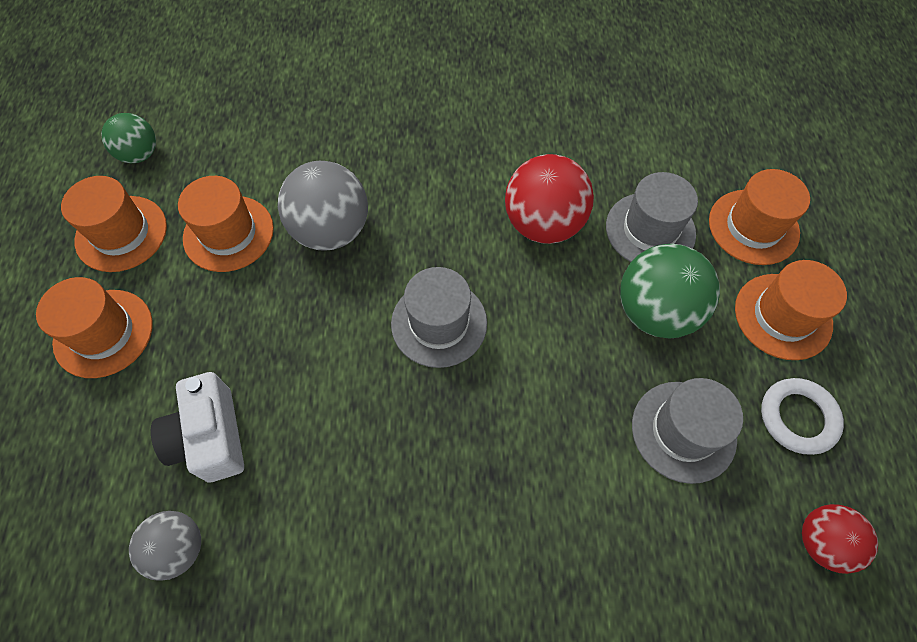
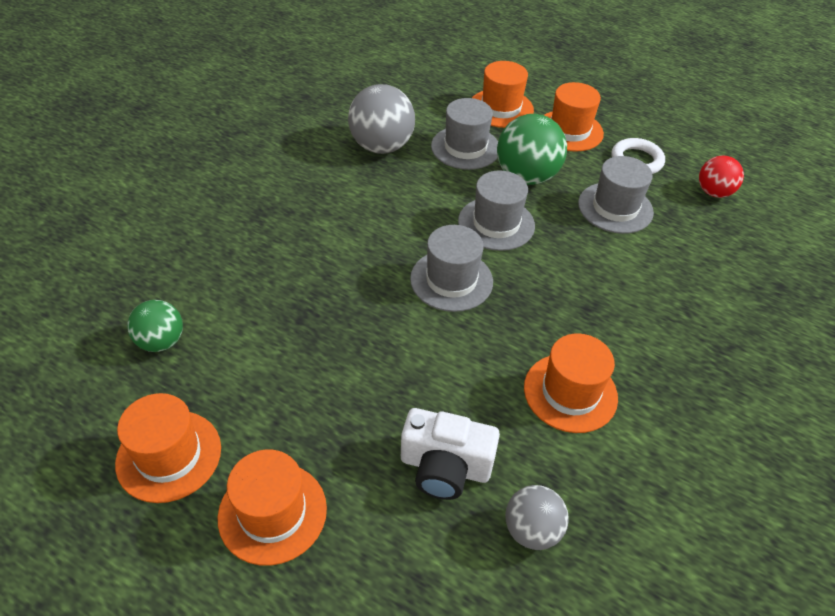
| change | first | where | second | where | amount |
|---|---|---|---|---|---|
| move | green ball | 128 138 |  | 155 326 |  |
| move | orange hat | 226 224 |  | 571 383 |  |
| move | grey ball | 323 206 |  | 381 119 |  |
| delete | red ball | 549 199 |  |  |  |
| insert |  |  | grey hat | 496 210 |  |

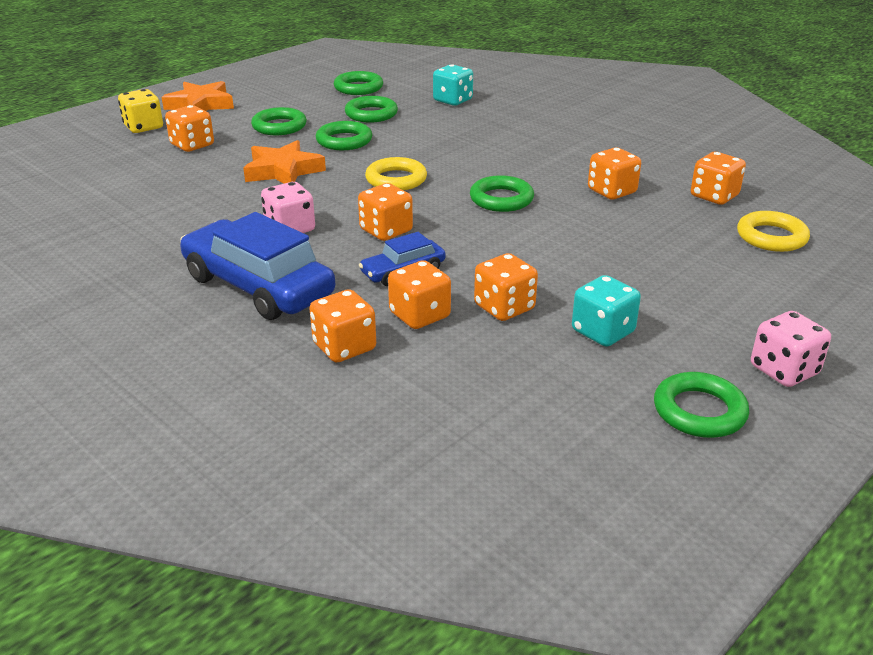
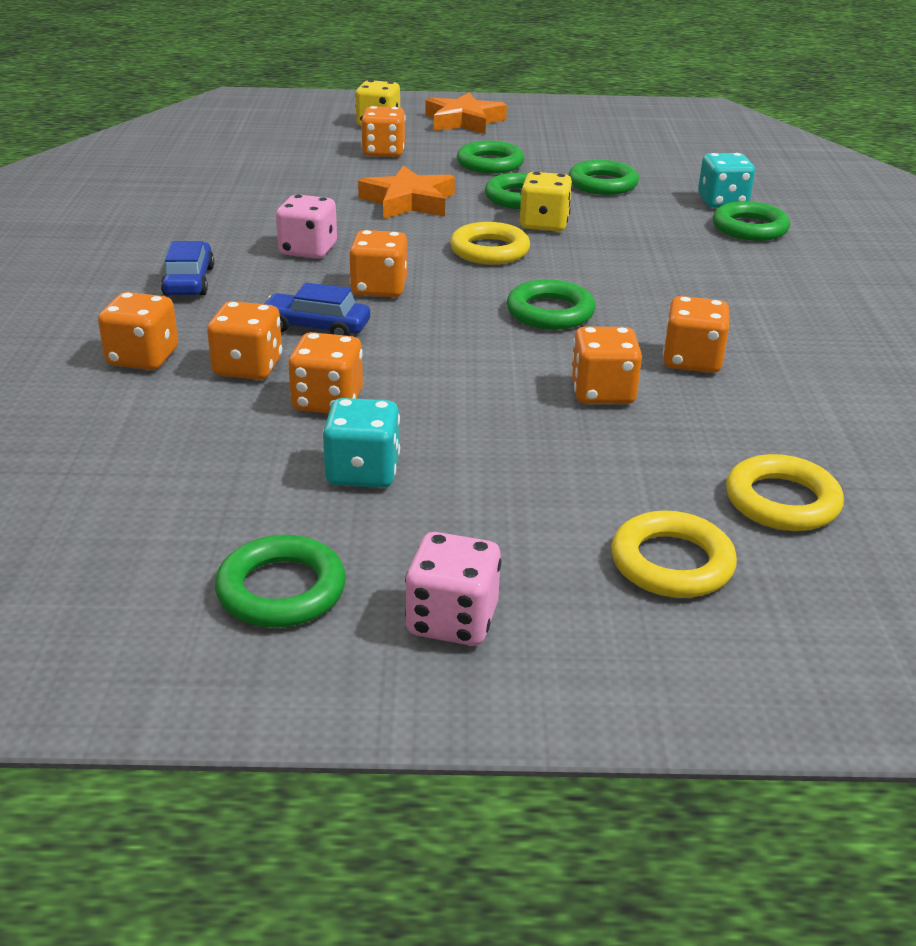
| change | first | where | second | where | amount |
|---|---|---|---|---|---|
| resize | blue car | 257 266 |  | 187 268 | x0.51 |
| move | green ring | 358 83 |  | 751 221 |  |
| move | orange dice | 718 178 |  | 606 365 |  |
| insert |  |  | yellow dice | 546 201 |  |
| insert |  |  | yellow ring | 674 554 |  |

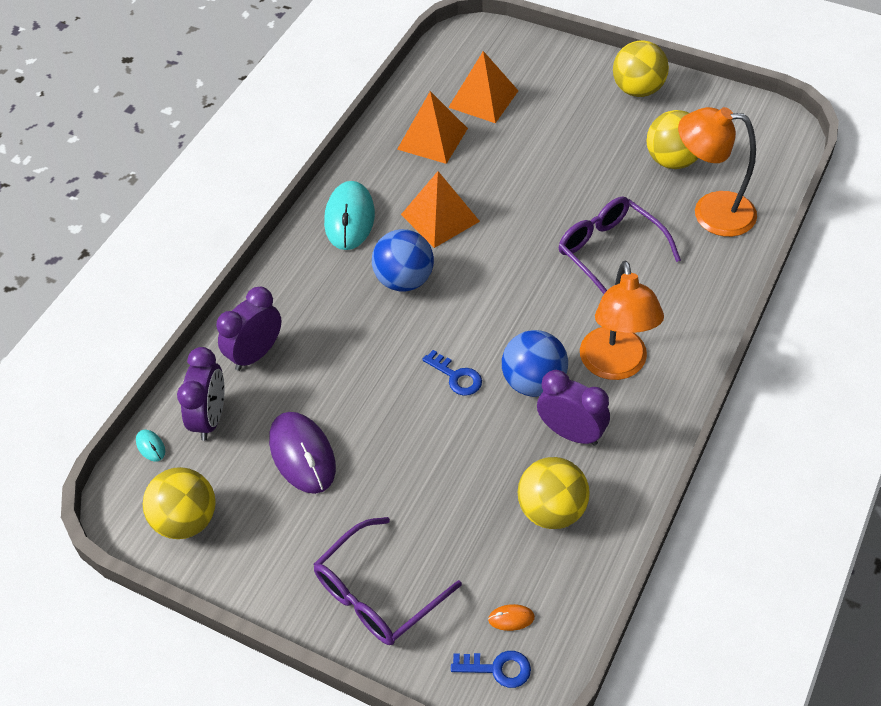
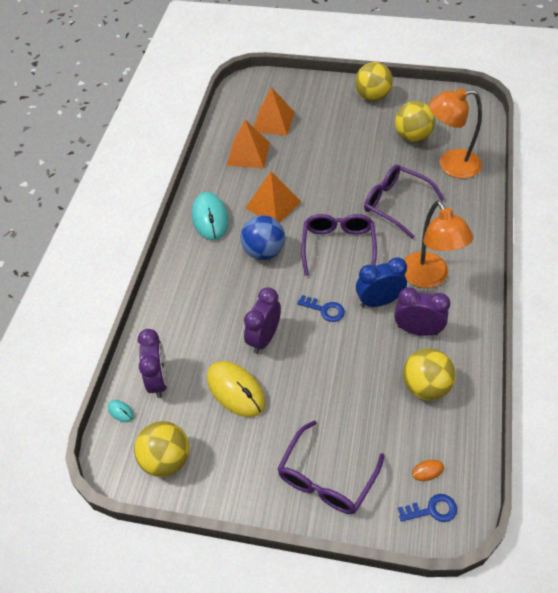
| change | first | where | second | where | amount |
|---|---|---|---|---|---|
| move | purple clock | 249 329 |  | 262 320 |  |
| recolor | purple mouse | 302 453 | yellow mouse | 236 389 |  |
| replace | blue ball | 535 363 | blue clock | 381 282 |  |
| insert |  |  | purple glasses | 339 245 |  |

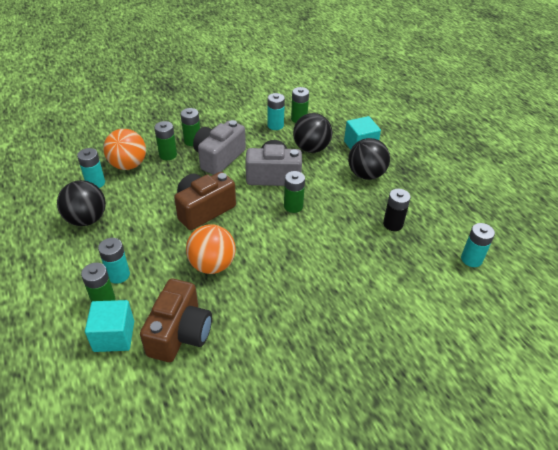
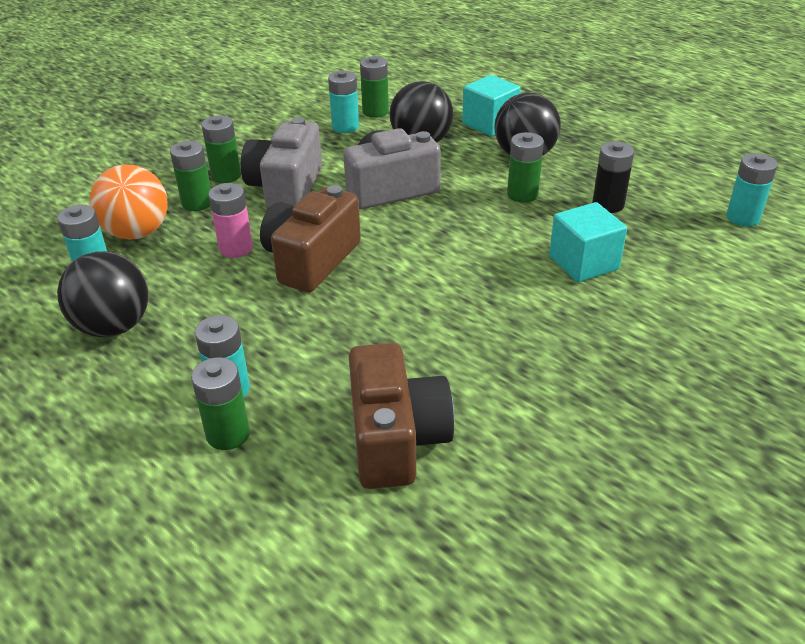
| change | first | where | second | where | amount |
|---|---|---|---|---|---|
| move | turquoise cube | 109 326 |  | 588 242 |  |
| delete | orange ball | 211 249 |  |  |  |
| move | green battery | 294 192 |  | 525 167 |  |
| insert |  |  | pink battery | 230 220 |  |

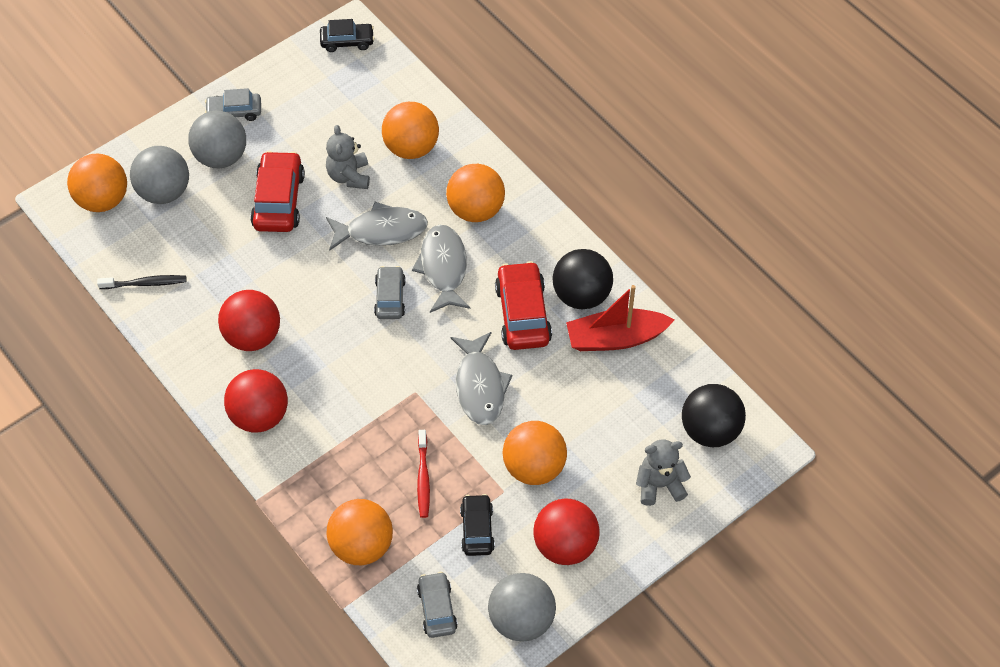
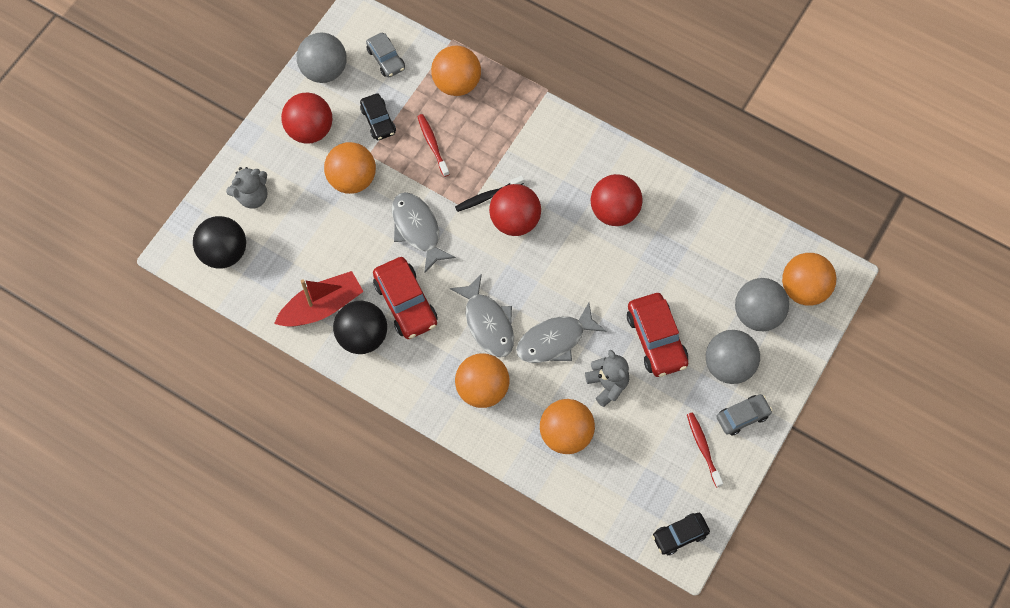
| change | first | where | second | where | amount |
|---|---|---|---|---|---|
| move | black toothbrush | 142 282 |  | 489 193 |  |
| move | red ball | 256 401 |  | 515 210 |  |
| delete | grey car | 390 292 |  |  |  |
| insert |  |  | red toothbrush | 705 449 |  |

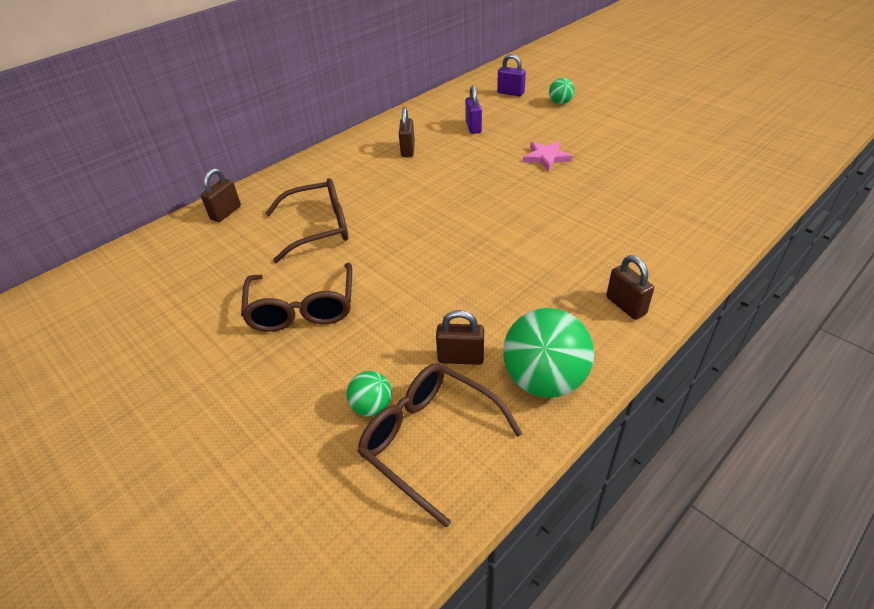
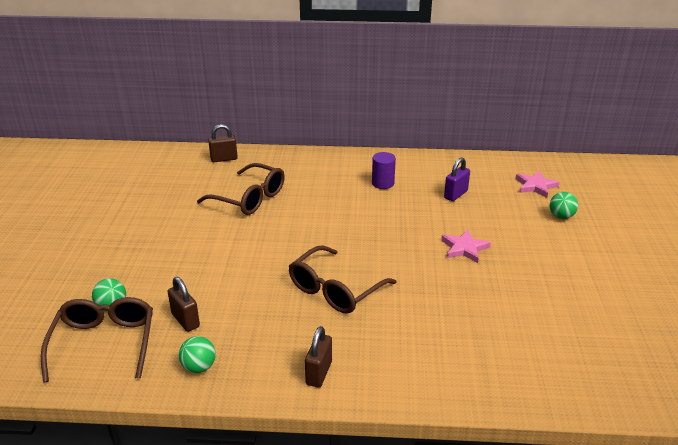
| change | first | where | second | where | amount |
|---|---|---|---|---|---|
| move | brown glasses | 296 297 |  | 343 279 |  |
| replace | brown padlock | 407 132 | purple cylinder | 384 170 |  |
| replace | purple padlock | 511 75 | pink star | 537 184 |  |
| resize | green ball | 548 353 |  | 197 354 | x0.51 |

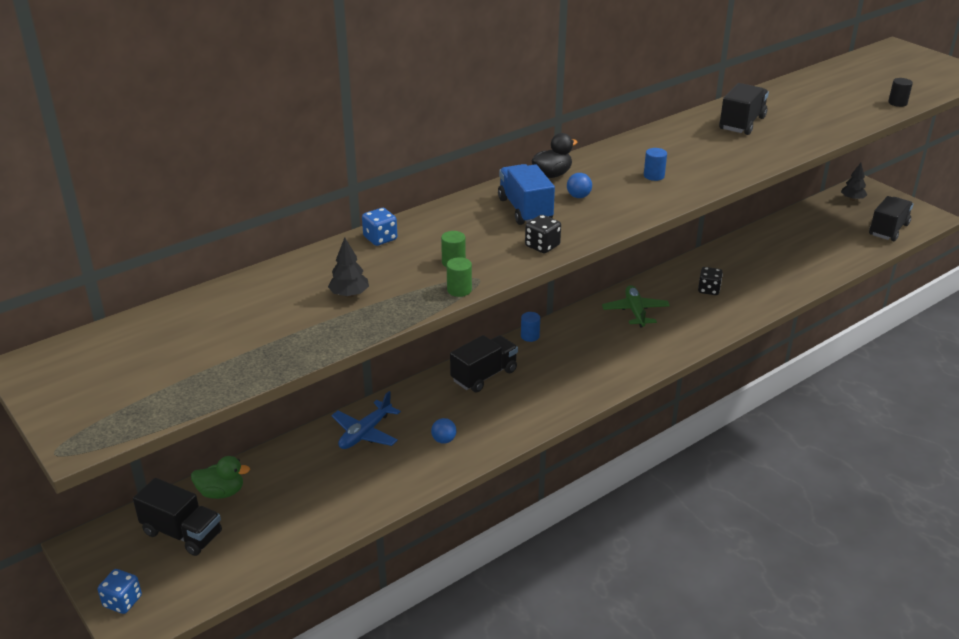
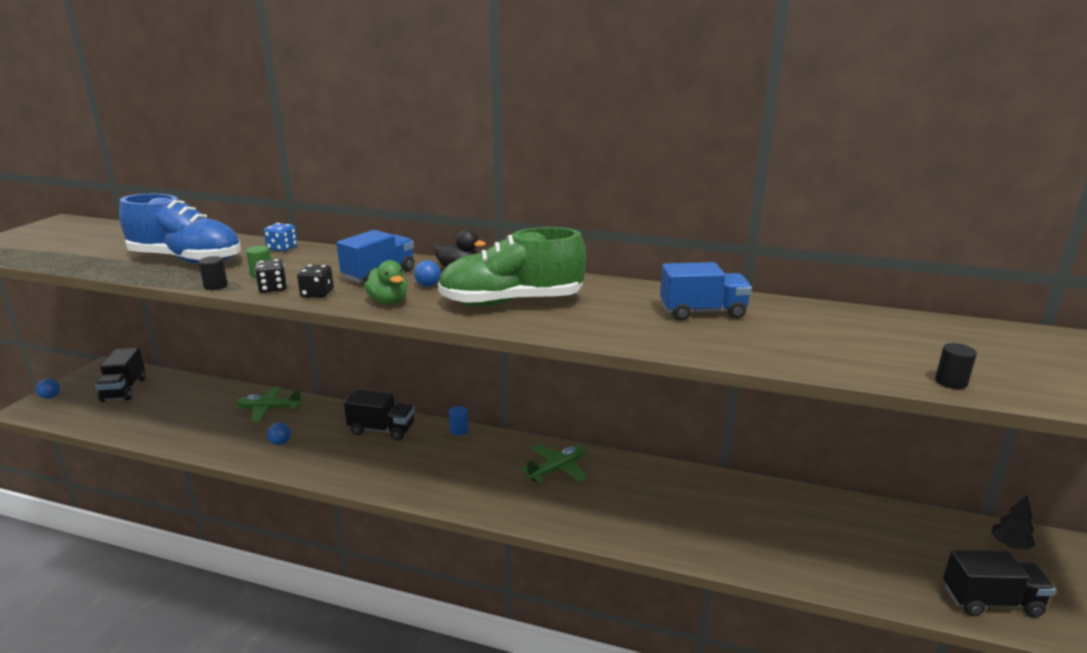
| change | first | where | second | where | amount |
|---|---|---|---|---|---|
| replace | blue dice | 120 591 | blue ball | 48 388 |  |
| move | green duck | 220 477 |  | 385 282 |  |
| replace | black tree | 348 267 | blue shoe | 180 229 |  |
| recolor | blue plane | 366 420 | green plane | 269 404 |  |
| recolor | green cylinder | 459 277 | black cylinder | 213 273 |  |
| replace | blue cylinder | 655 164 | green shoe | 512 266 |  |
| move | black dice | 710 281 |  | 271 276 |  |
| recolor | black truck | 744 109 | blue truck | 706 291 |  |

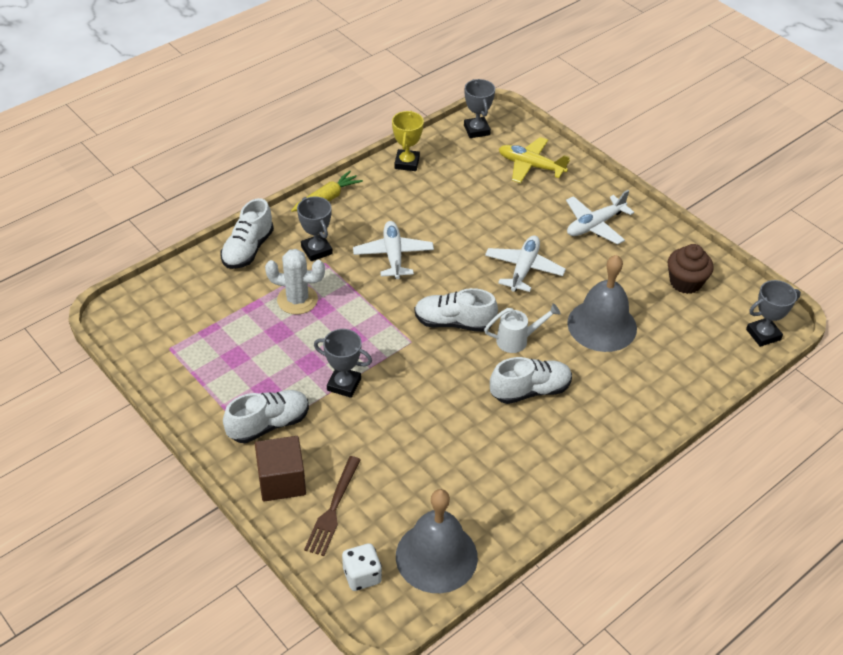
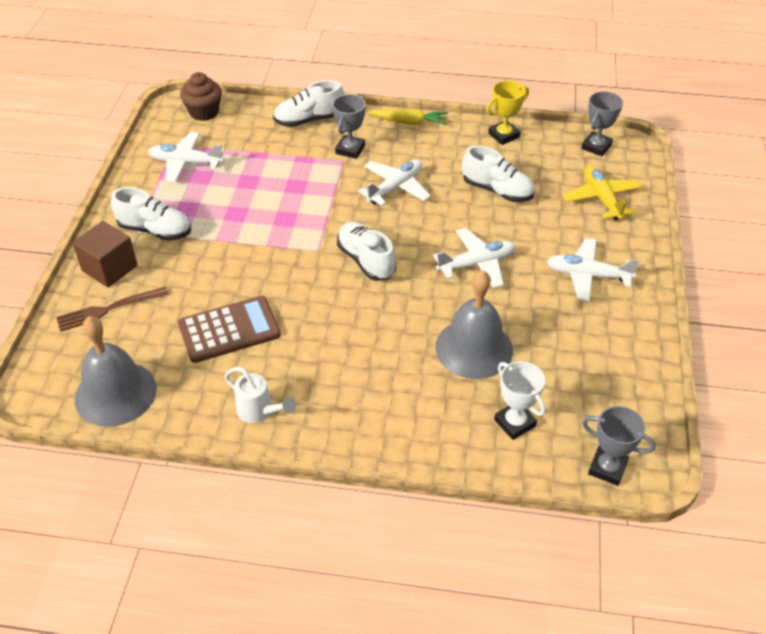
| change | first | where | second | where | amount |
|---|---|---|---|---|---|
| delete | white cactus | 295 281 |  |  |  |
| delete | grey trophy | 343 363 |  |  |  |
| delete | white dice | 362 567 |  |  |  |
| move | white watering can | 522 328 |  | 260 395 |  |
| move | white shoe | 531 380 |  | 498 174 |  |
| move | brown cupcake | 691 269 |  | 201 96 |  |
| insert |  |  | white plane | 186 157 |  |
| insert |  |  | brown calculator | 229 329 |  |
| insert |  |  | white trophy | 519 400 |  |

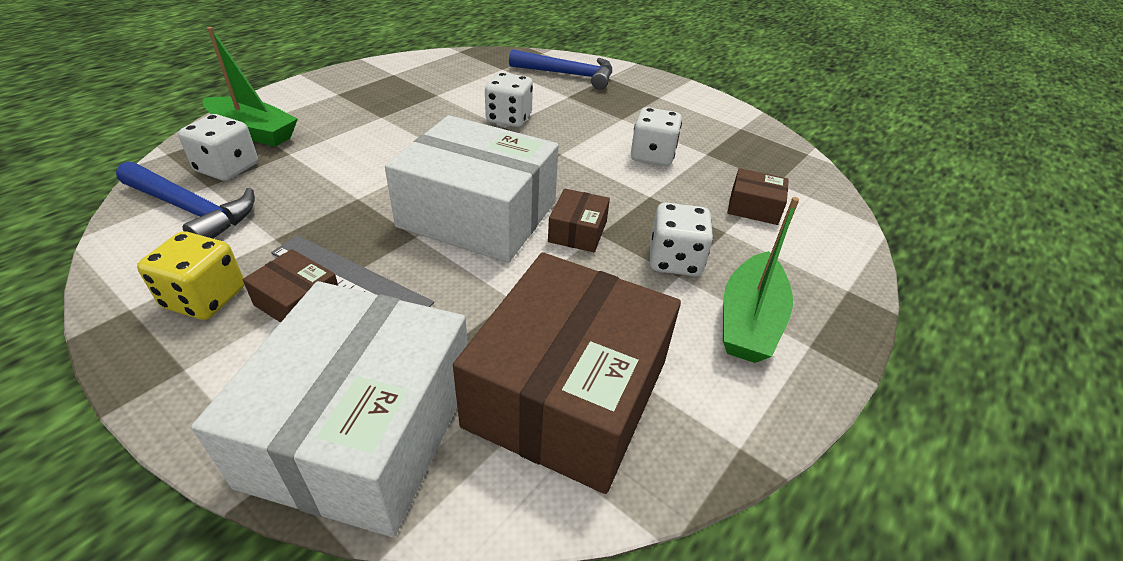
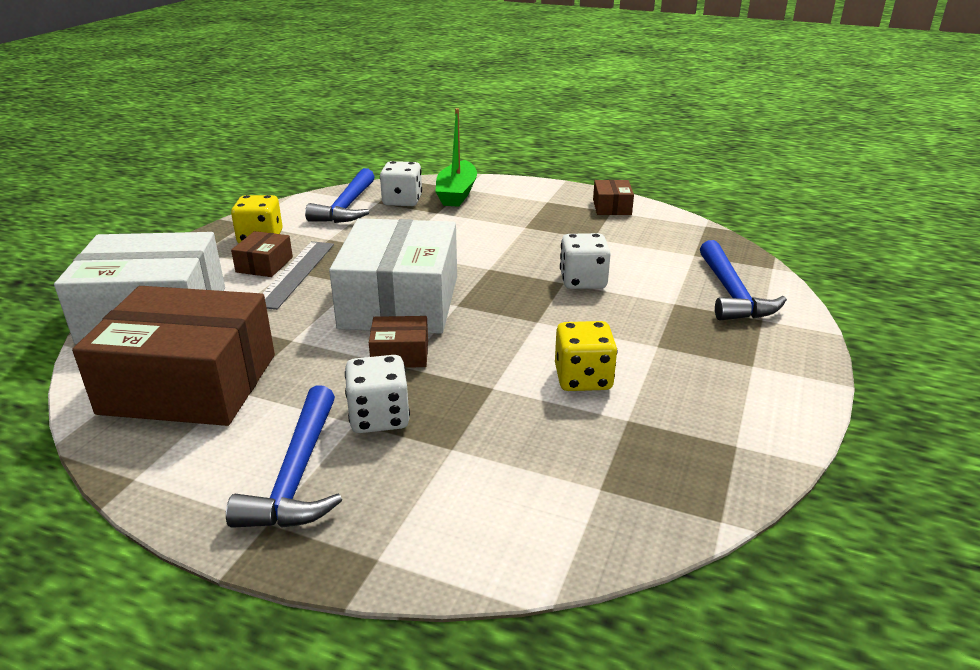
| change | first | where | second | where | amount |
|---|---|---|---|---|---|
| recolor | white dice | 656 136 | yellow dice | 586 356 |  |
| replace | green boat | 761 280 | blue hammer | 284 456 |  |
| move | brown box | 758 196 |  | 613 197 |  |

